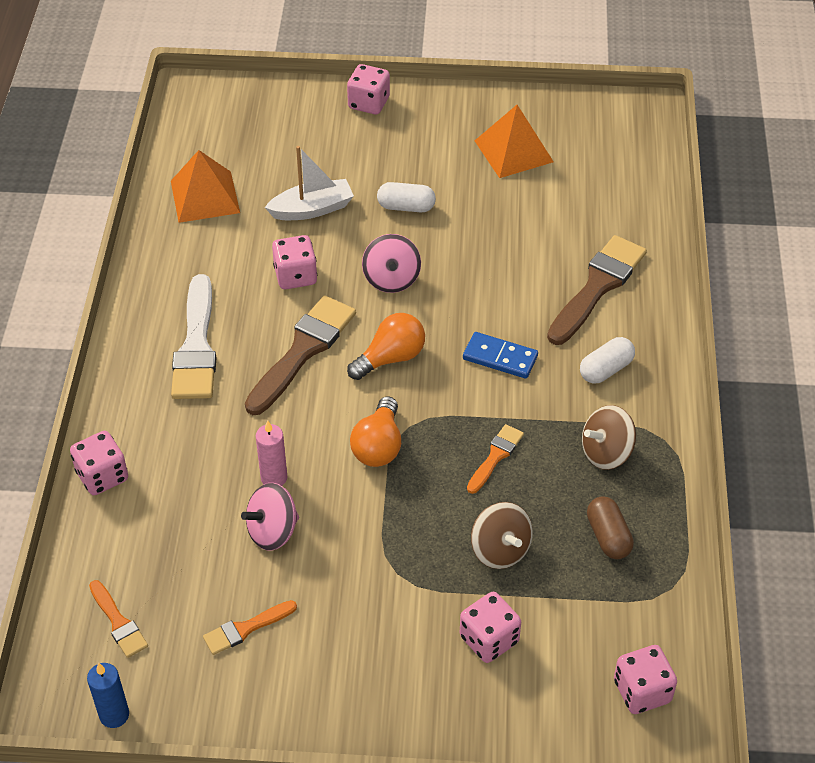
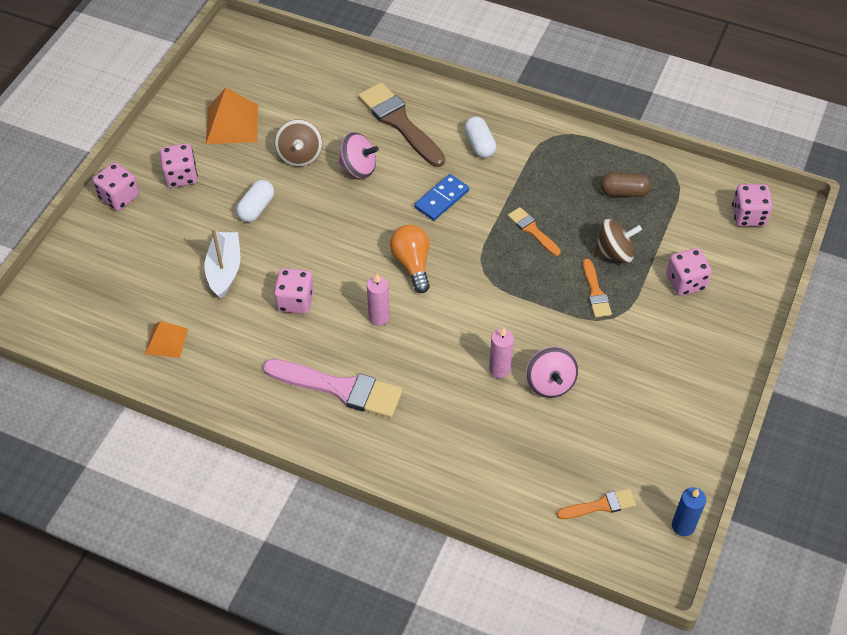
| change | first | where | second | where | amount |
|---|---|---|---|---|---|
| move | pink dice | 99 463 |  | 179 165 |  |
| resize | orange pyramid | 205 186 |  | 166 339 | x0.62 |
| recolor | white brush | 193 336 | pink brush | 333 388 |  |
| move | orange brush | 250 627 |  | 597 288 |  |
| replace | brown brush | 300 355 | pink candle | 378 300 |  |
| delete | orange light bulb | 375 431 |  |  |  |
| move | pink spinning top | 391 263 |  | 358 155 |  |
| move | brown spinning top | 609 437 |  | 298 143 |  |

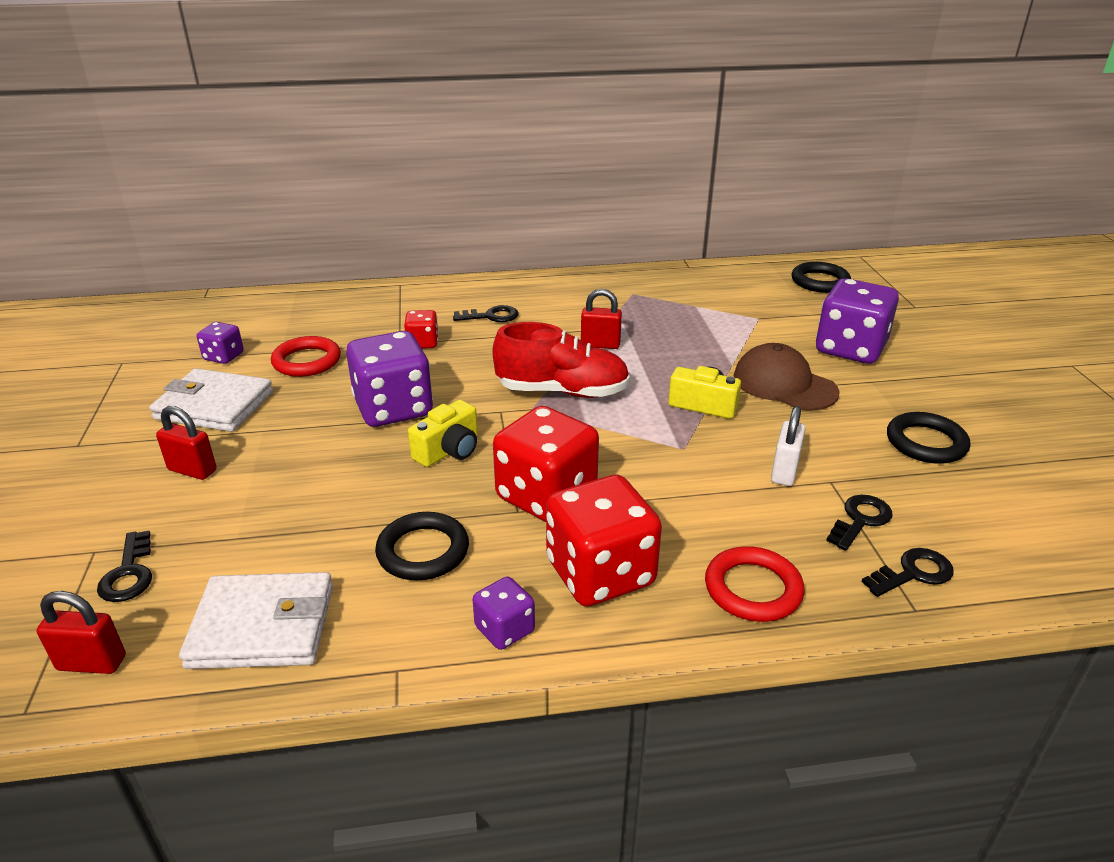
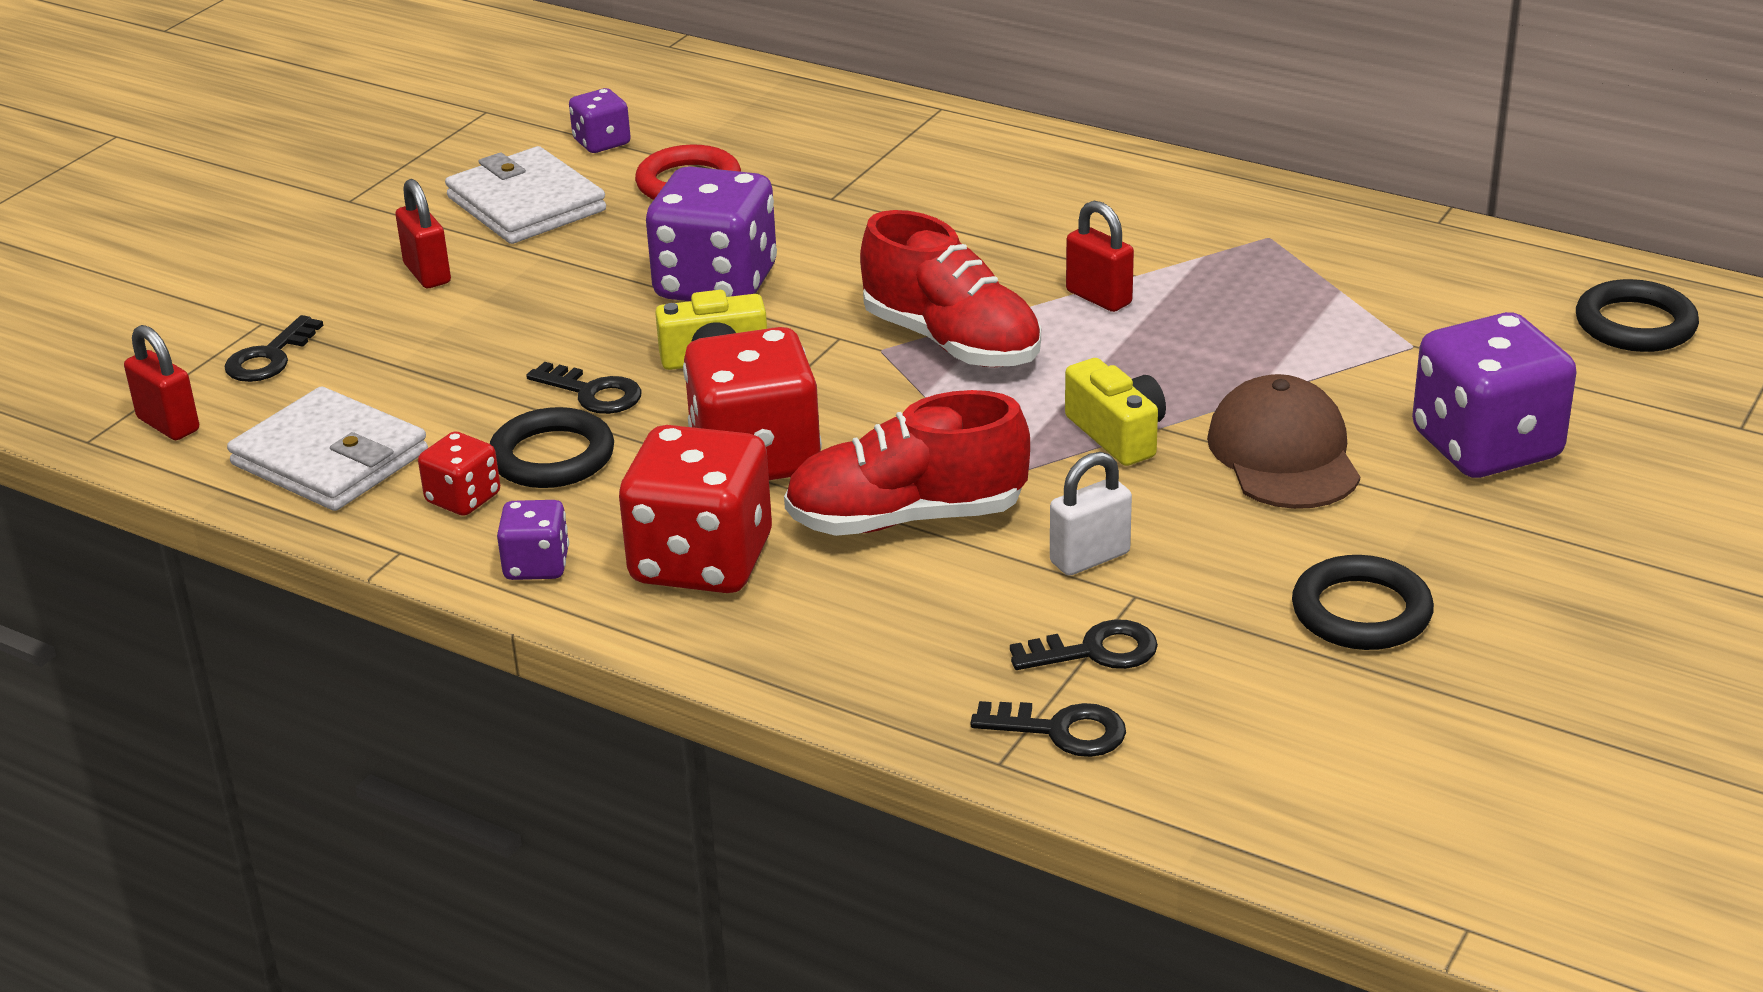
| change | first | where | second | where | amount |
|---|---|---|---|---|---|
| move | red dice | 421 329 |  | 459 473 |  |
| move | black key | 485 313 |  | 584 388 |  |
| delete | red ring | 755 584 |  |  |  |
| insert |  |  | red shoe | 907 463 |  |

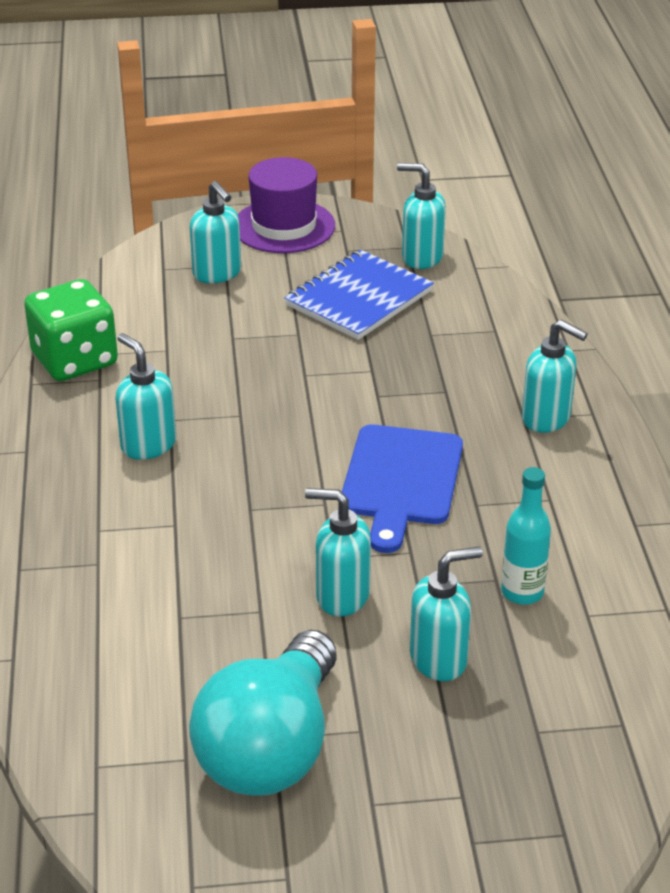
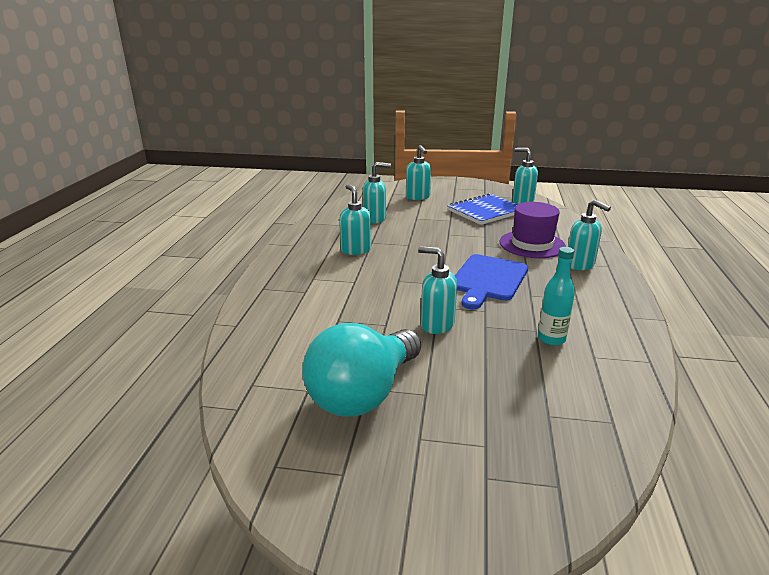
| change | first | where | second | where | amount |
|---|---|---|---|---|---|
| delete | green dice | 71 330 |  |  |  |
| move | purple hat | 286 205 |  | 532 230 |  |
| move | turquoise soap dispenser | 446 613 |  | 377 192 |  |

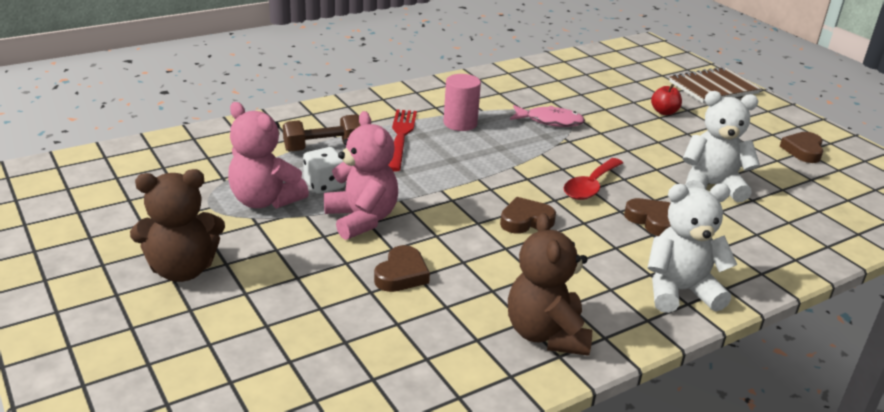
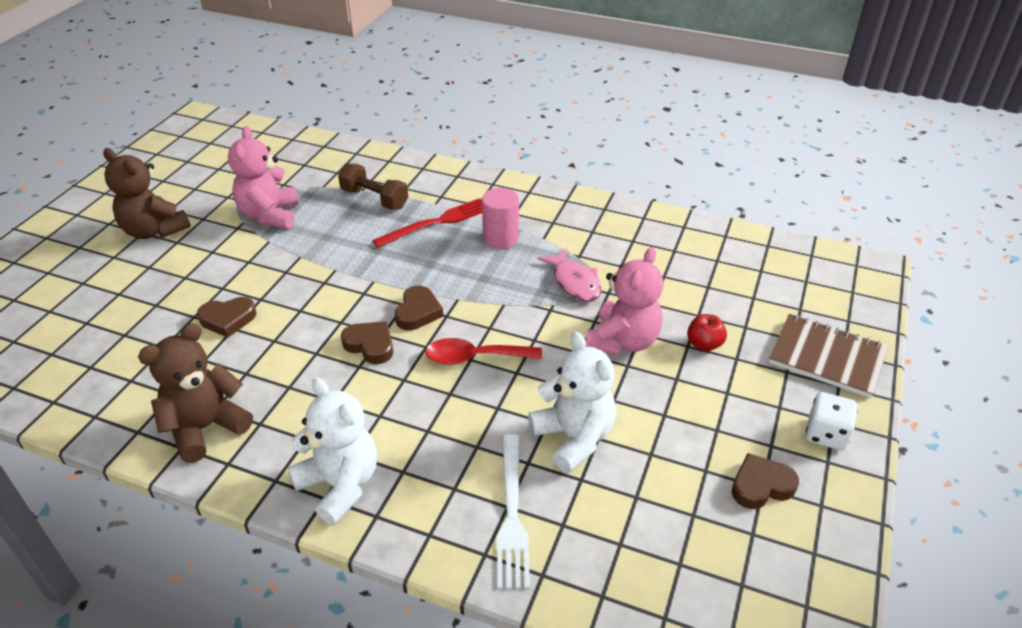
| change | first | where | second | where | amount |
|---|---|---|---|---|---|
| move | white dice | 324 170 |  | 832 421 |  |
| move | pink teddy bear | 361 175 |  | 624 301 |  |
| move | brown heart | 647 217 |  | 419 308 |  |
| insert |  |  | white fork | 513 511 |  |

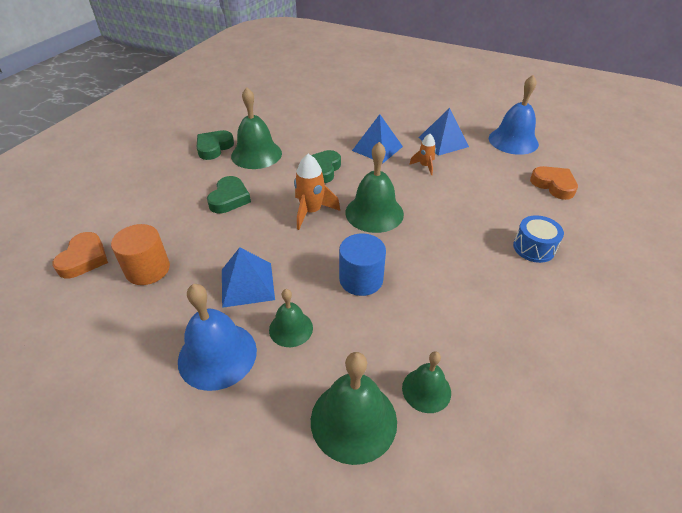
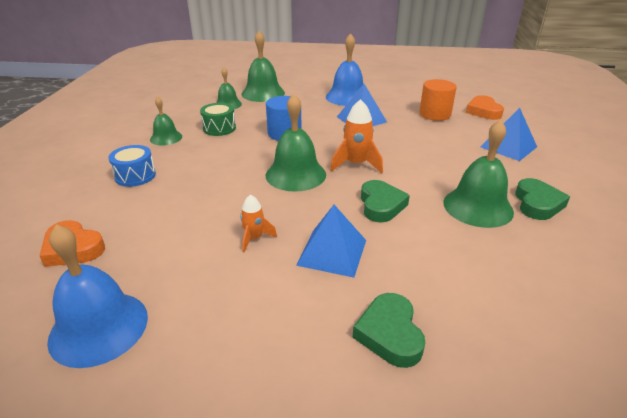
| change | first | where | second | where | amount |
|---|---|---|---|---|---|
| move | green heart | 229 194 |  | 389 330 |  |
| move | green bell | 291 318 |  | 166 121 |  |
| move | blue pyramid | 443 132 |  | 509 134 |  |
| insert |  |  | green drum | 218 119 |  |

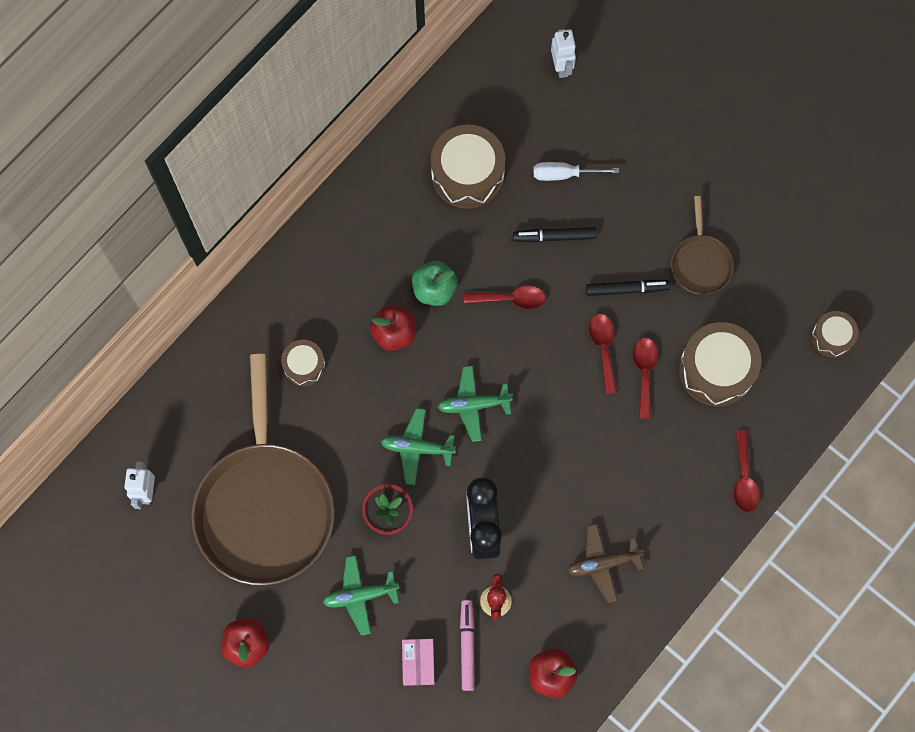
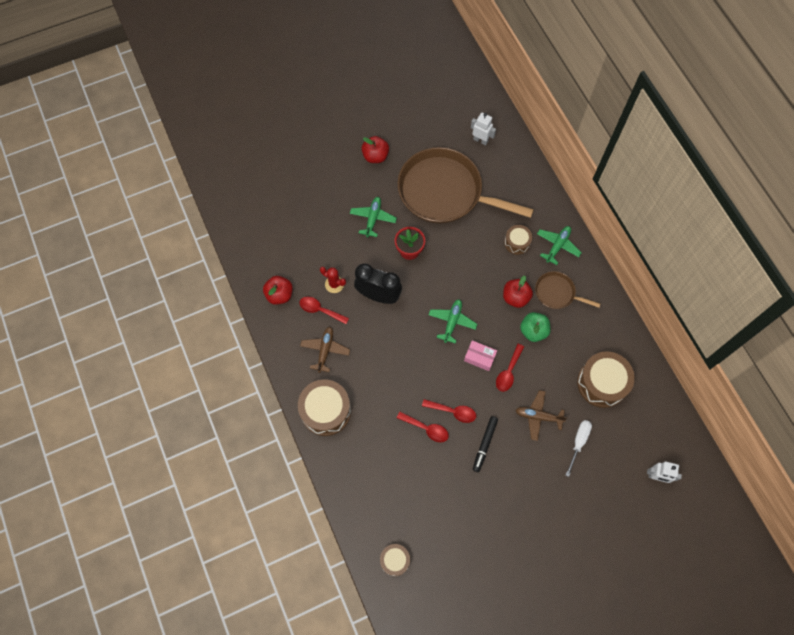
| change | first | where | second | where | amount |
|---|---|---|---|---|---|
| move | green plane | 418 446 |  | 559 245 |  |
| move | pink box | 418 662 |  | 480 355 |  |
| delete | pink marker | 467 645 |  |  |  |
| replace | black marker | 555 234 | brown plane | 541 415 |  |
| move | brown pan | 702 245 |  | 568 290 |  |
| move | brown drum | 720 364 |  | 324 407 |  |
| move | red spoon | 746 472 |  | 324 310 |  |

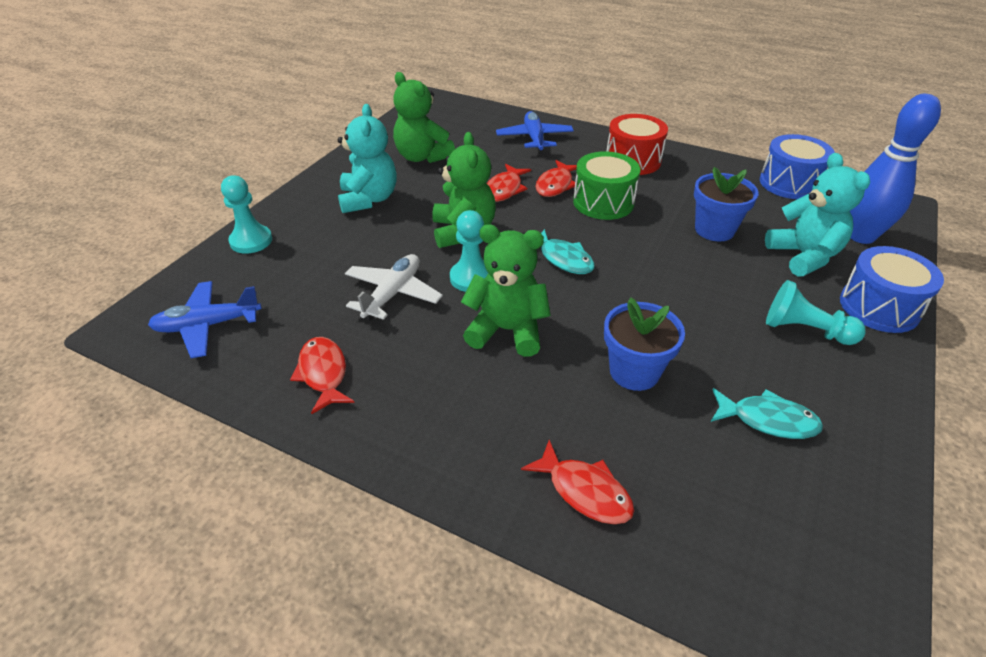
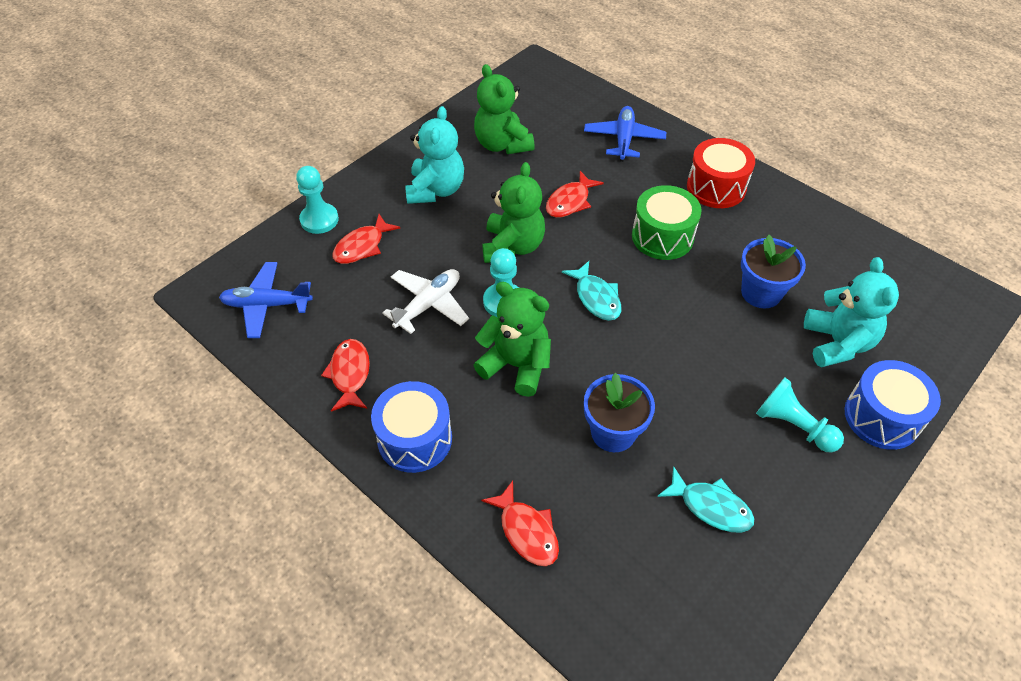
| change | first | where | second | where | amount |
|---|---|---|---|---|---|
| move | red fish | 556 178 |  | 366 239 |  |
| move | blue drum | 797 166 |  | 411 427 |  |
| delete | blue bowling pin | 895 169 |  |  |  |

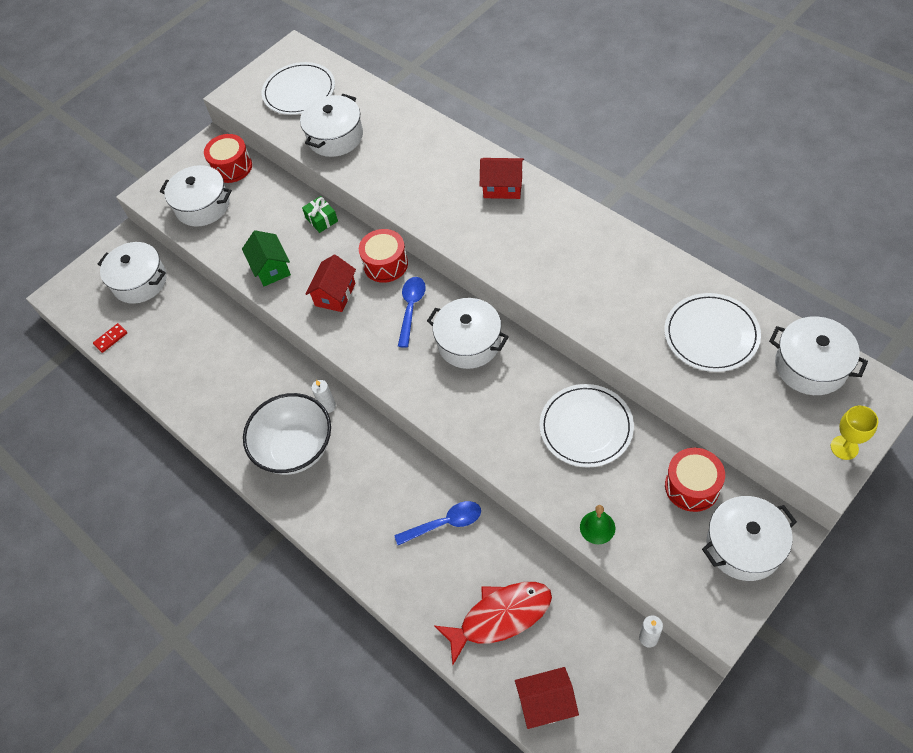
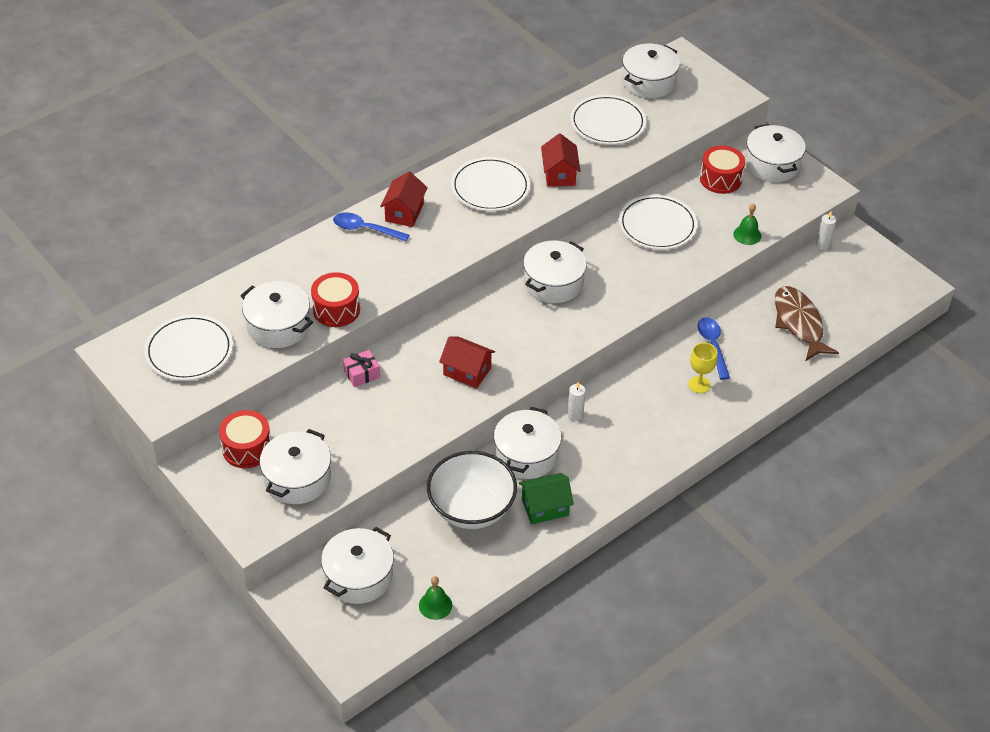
| change | first | where | second | where | amount |
|---|---|---|---|---|---|
| replace | red domino | 110 338 | green bell | 435 598 |  |
| move | green house | 266 258 |  | 546 498 |  |
| move | white bowl | 287 434 |  | 472 490 |  |
| recolor | green gift | 320 214 | pink gift | 361 368 |  |
| move | red drum | 383 256 |  | 335 299 |  |
| move | blue spoon | 412 312 |  | 371 227 |  |
| recolor | red fish | 493 623 | brown fish | 807 323 |  |
| move | red house | 547 698 |  | 560 160 |  |
| move | yellow goblet | 854 432 |  | 703 368 |  |
| insert |  |  | white plate | 490 184 |  |
| insert |  |  | white pot | 527 443 |  |

